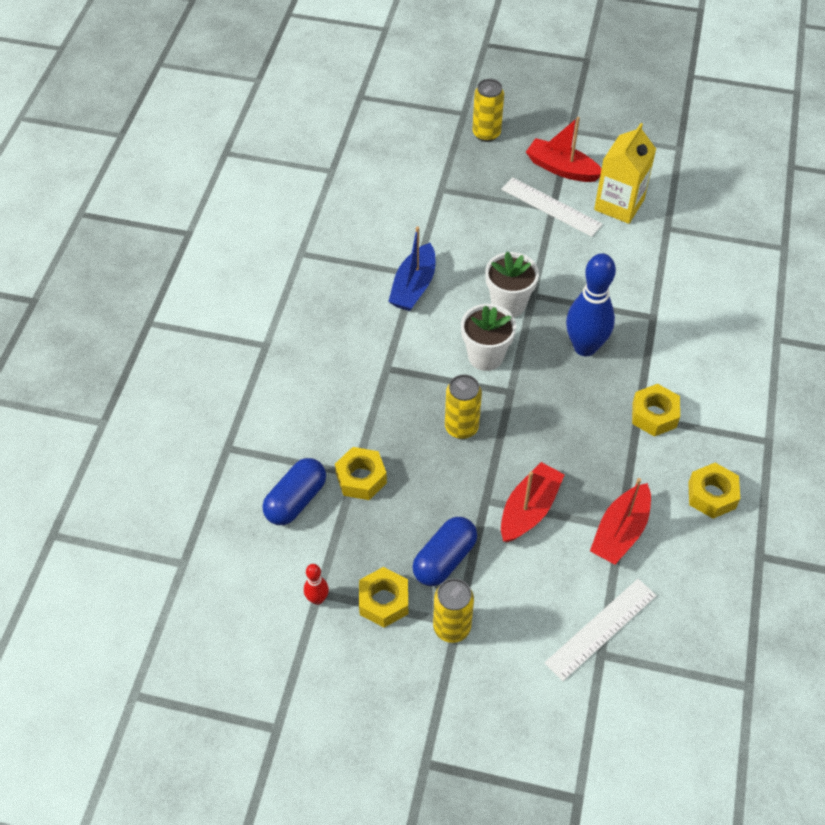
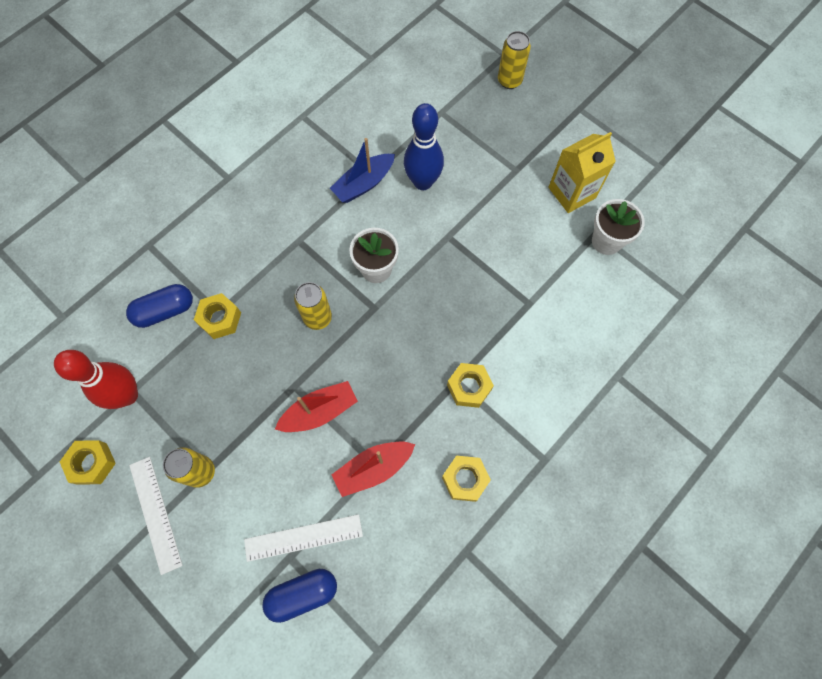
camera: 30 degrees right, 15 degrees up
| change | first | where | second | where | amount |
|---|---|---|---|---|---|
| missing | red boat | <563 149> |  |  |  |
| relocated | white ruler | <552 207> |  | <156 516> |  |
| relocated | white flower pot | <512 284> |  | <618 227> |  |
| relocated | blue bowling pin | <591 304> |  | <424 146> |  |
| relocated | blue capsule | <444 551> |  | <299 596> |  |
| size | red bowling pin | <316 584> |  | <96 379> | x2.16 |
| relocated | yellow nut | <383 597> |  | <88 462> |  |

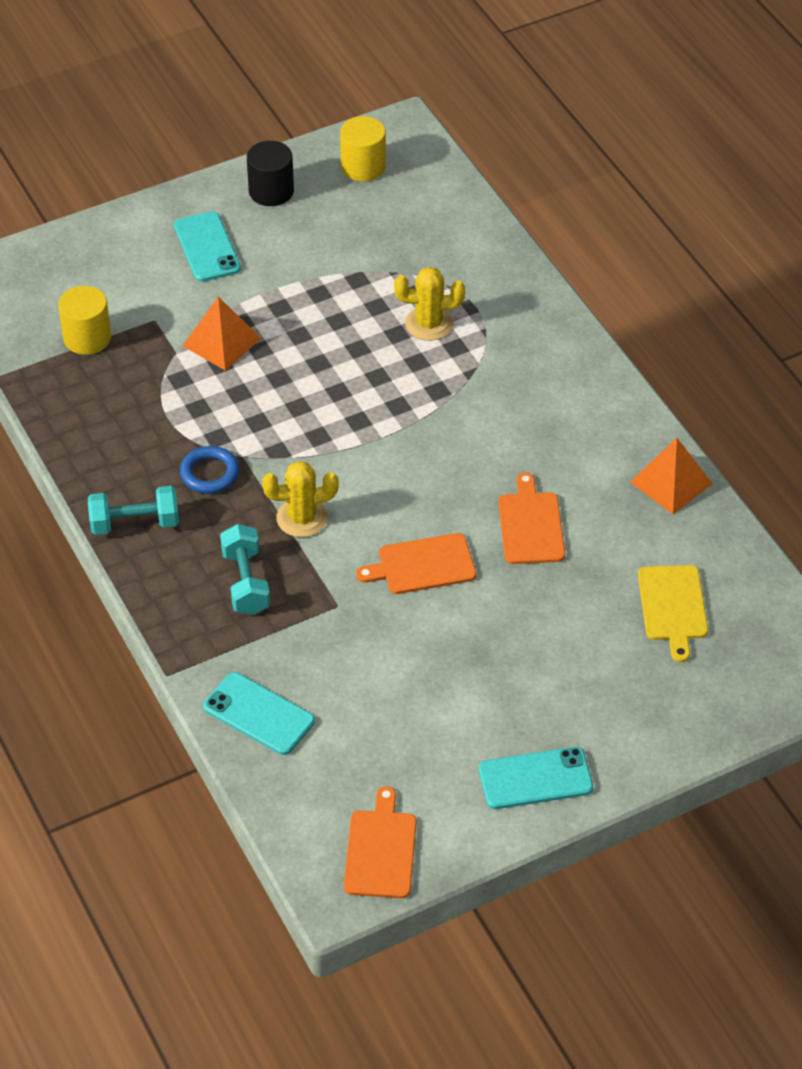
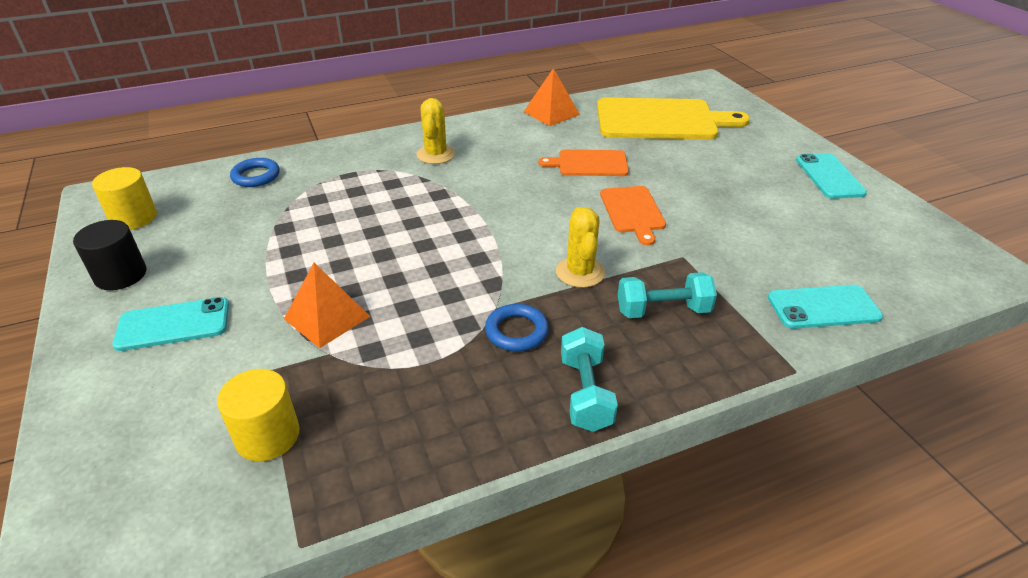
camera: 85 degrees left, 10 degrees down
| change | first | where | second | where | amount |
|---|---|---|---|---|---|
| relocated | yellow cactus | <429 304> |  | <436 131> |  |
| size | yellow cutting board | <673 613> |  | <673 118> | x1.87 |
| spun | turquoise phone | <259 713> |  | <825 307> | 45 degrees clockwise |
| missing | orange cutting board | <380 842> |  |  |  |
| appeared |  |  | blue ring | <255 172> |  |

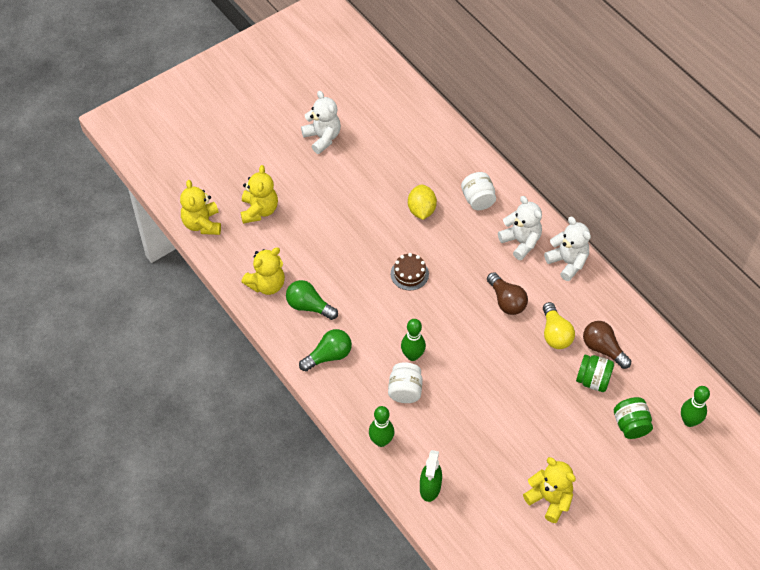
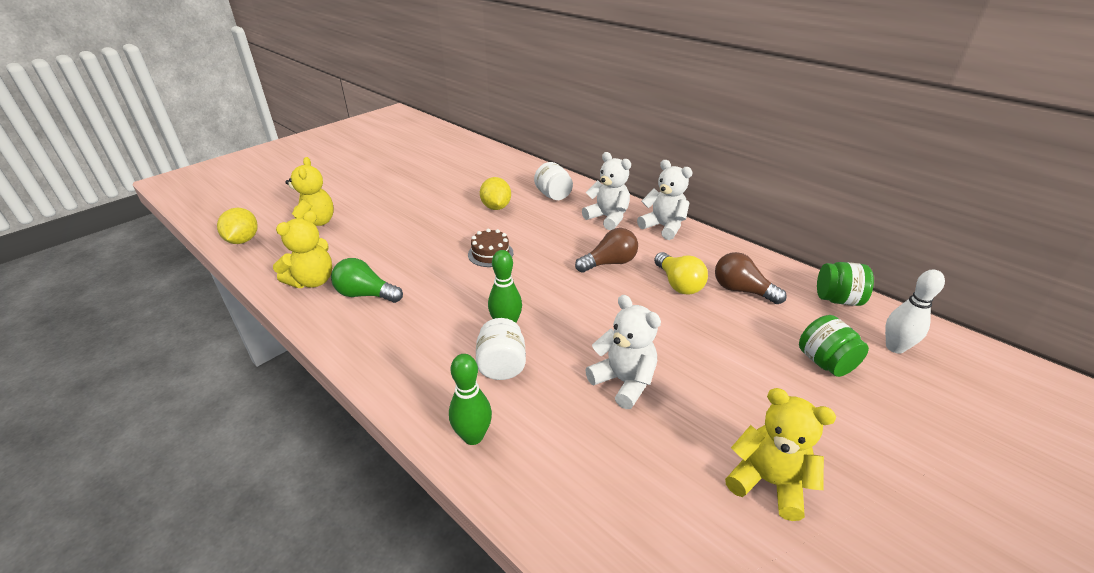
camera: 10 degrees left, 20 degrees down
| change | first | where | second | where | amount |
|---|---|---|---|---|---|
| relocated | white teddy bear | <321 122> |  | <623 352> |  |
| exchanged | yellow teddy bear | <200 207> | yellow lemon | <237 226> |  |
| spun | brown light bulb | <507 293> |  | <606 250> | 75 degrees counterclockwise |
| missing | green light bulb | <325 350> |  |  |  |
| relocated | green jar | <595 373> |  | <845 284> |  |
| colour | green bowling pin | <695 406> | white bowling pin | <915 311> |  |
| missing | green spray bottle | <431 476> |  |  |  |

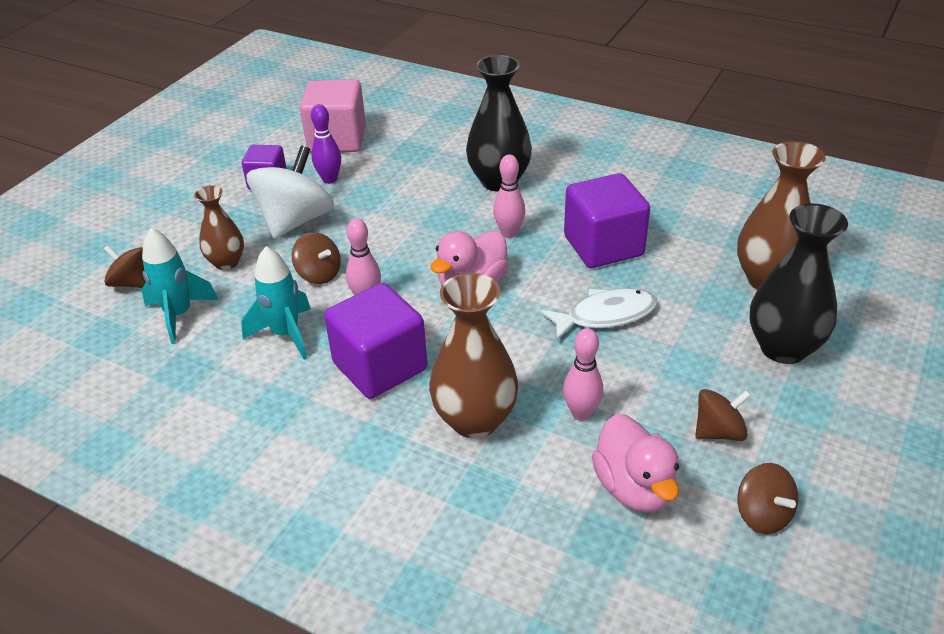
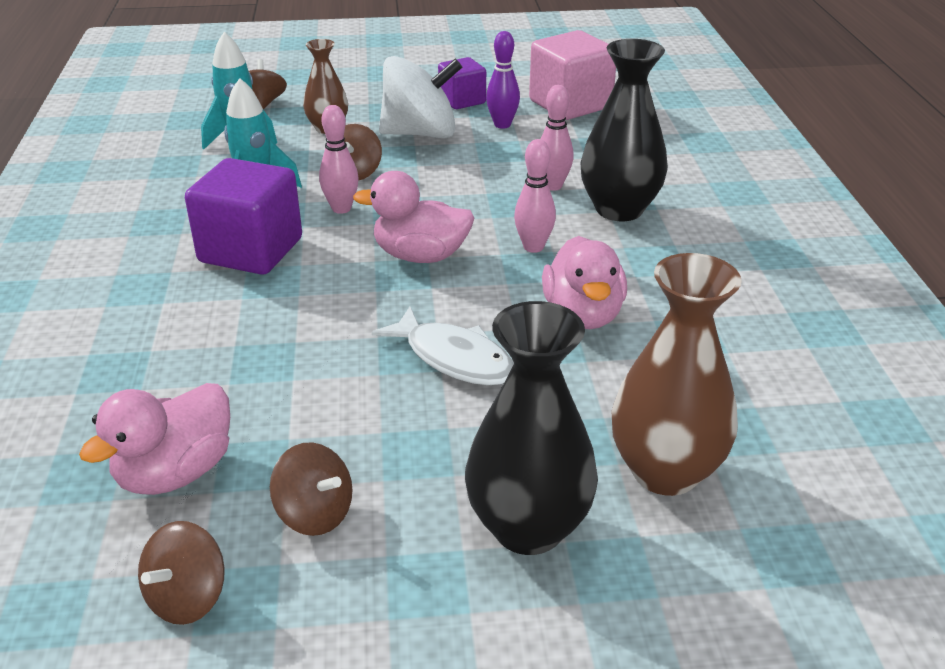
camera: 55 degrees right, 5 degrees down
| change | first | where | second | where | amount |
|---|---|---|---|---|---|
| exchanged | purple cube | <607 220> | pink duck | <584 282> |  |
| missing | brown vase | <473 356> |  |  |  |
| relocated | pink bowling pin | <583 374> |  | <557 138> |  |

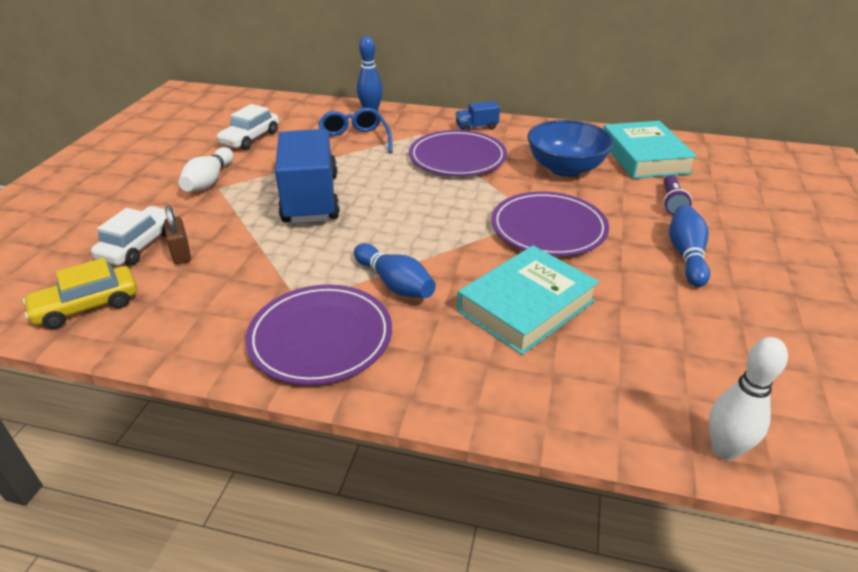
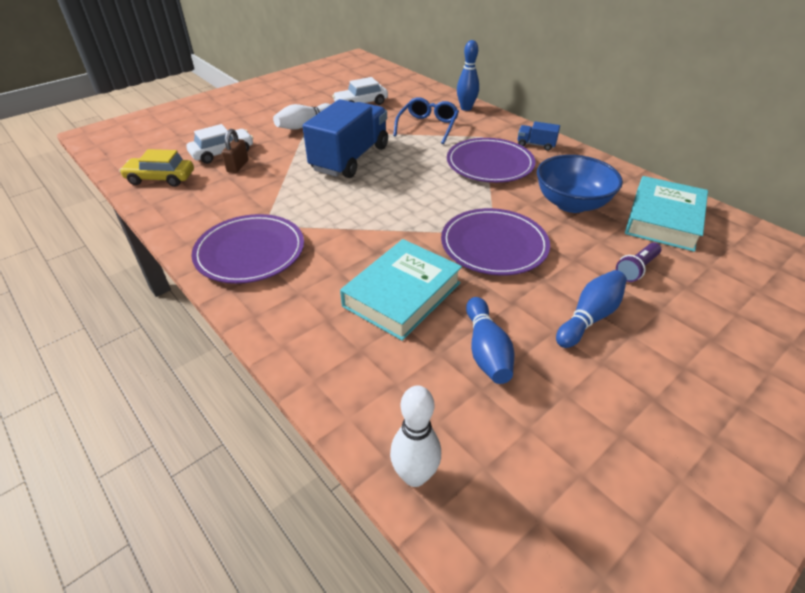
camera: 35 degrees right, 5 degrees up
| change | first | where | second | where | amount |
|---|---|---|---|---|---|
| relocated | blue bowling pin | <395 270> |  | <490 340> |  |
| spun | turquoise book | <528 300> |  | <401 290> | 45 degrees counterclockwise |

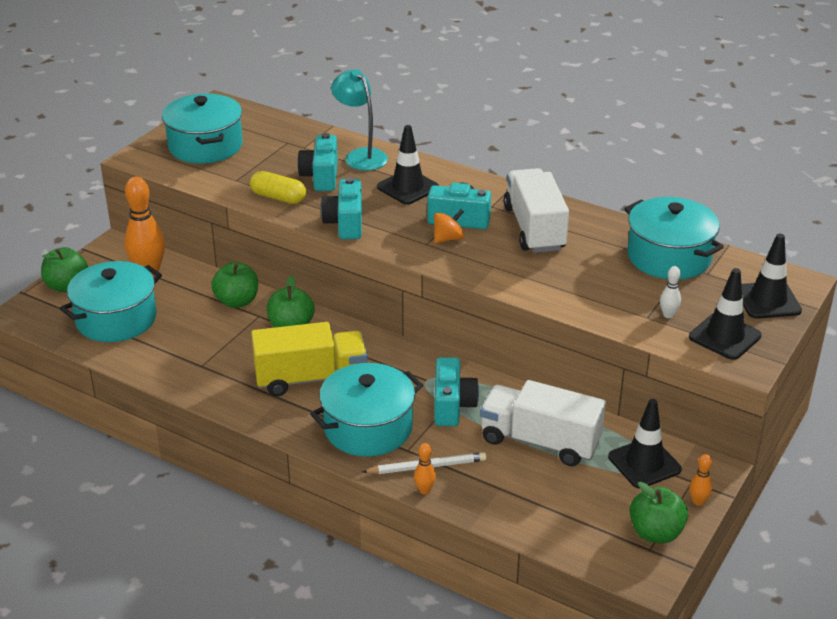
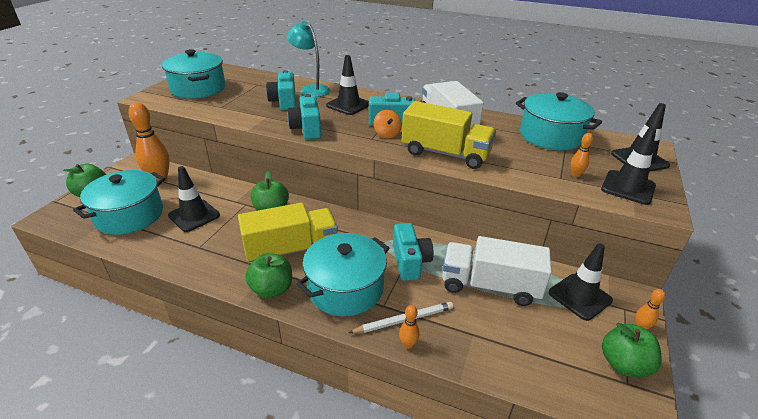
camera: 10 degrees left, 0 degrees up
| change | first | where | second | where | amount |
|---|---|---|---|---|---|
| missing | yellow capsule | <278 187> |  |  |  |
| spun | orange spinning top | <449 226> |  | <388 124> | 120 degrees clockwise |
| relocated | green apple | <234 285> |  | <268 275> |  |
| colour | white bowling pin | <670 292> | orange bowling pin | <582 155> |  |
| appeared |  |  | yellow truck | <449 135> |  |
| appeared |  |  | black traffic cone | <194 199> |  |

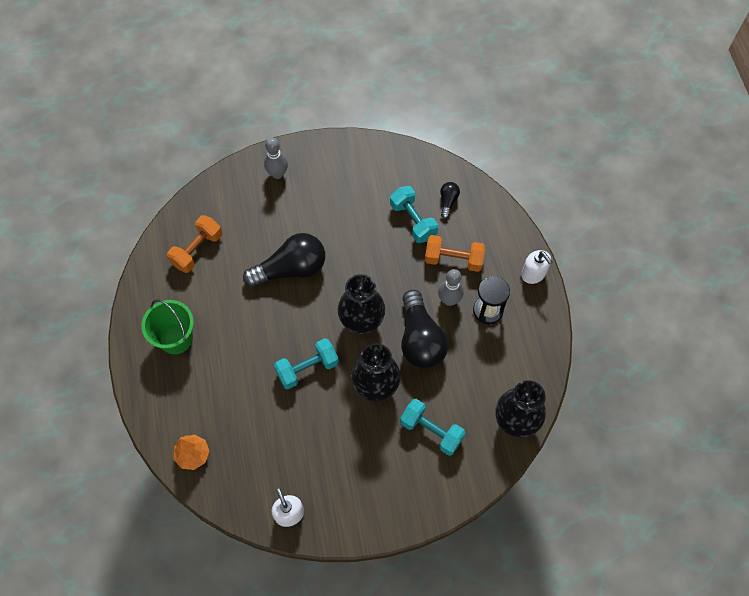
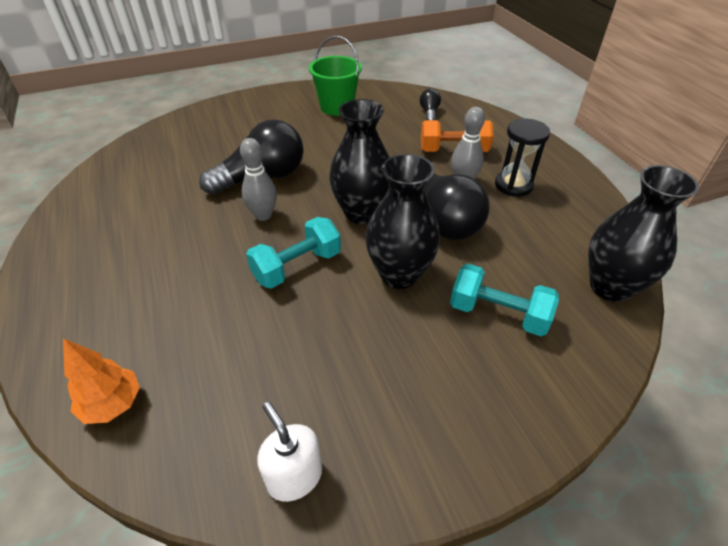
camera: 10 degrees left, 20 degrees down
| change | first | where | second | where | amount |
|---|---|---|---|---|---|
| relocated | grey bowling pin | <276 158> |  | <258 179> |  |
| missing | turquoise dumbbell | <414 214> |  |  |  |
| missing | orange dumbbell | <194 244> |  |  |  |
| missing | white soap dispenser | <536 267> |  |  |  |
| relocated | green bucket | <167 326> |  | <335 76> |  |

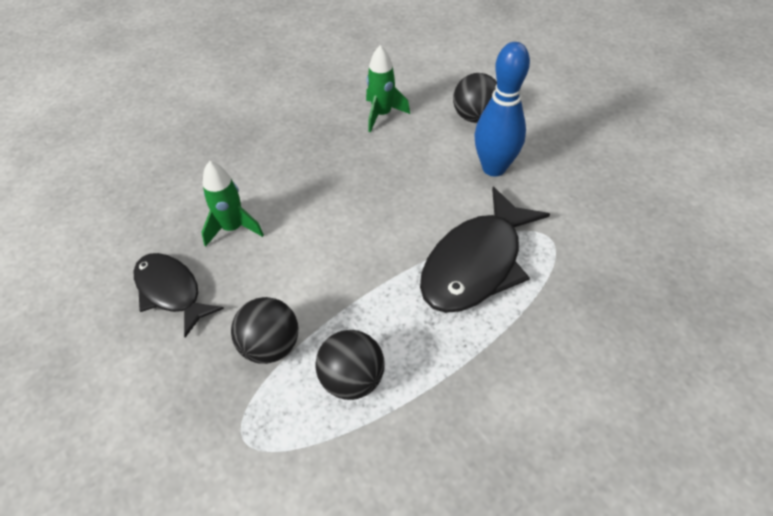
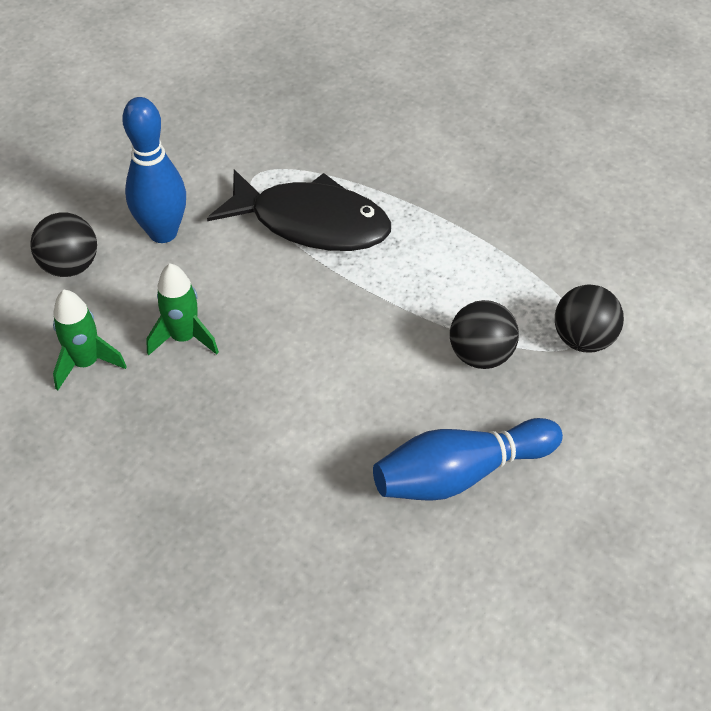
camera: 110 degrees left, 0 degrees up
| change | first | where | second | where | amount |
|---|---|---|---|---|---|
| relocated | green rocket | <232 204> |  | <182 309> |  |
| exchanged | black fish | <179 295> | blue bowling pin | <468 459> |  |
| relocated | black ball | <350 365> |  | <589 318> |  |

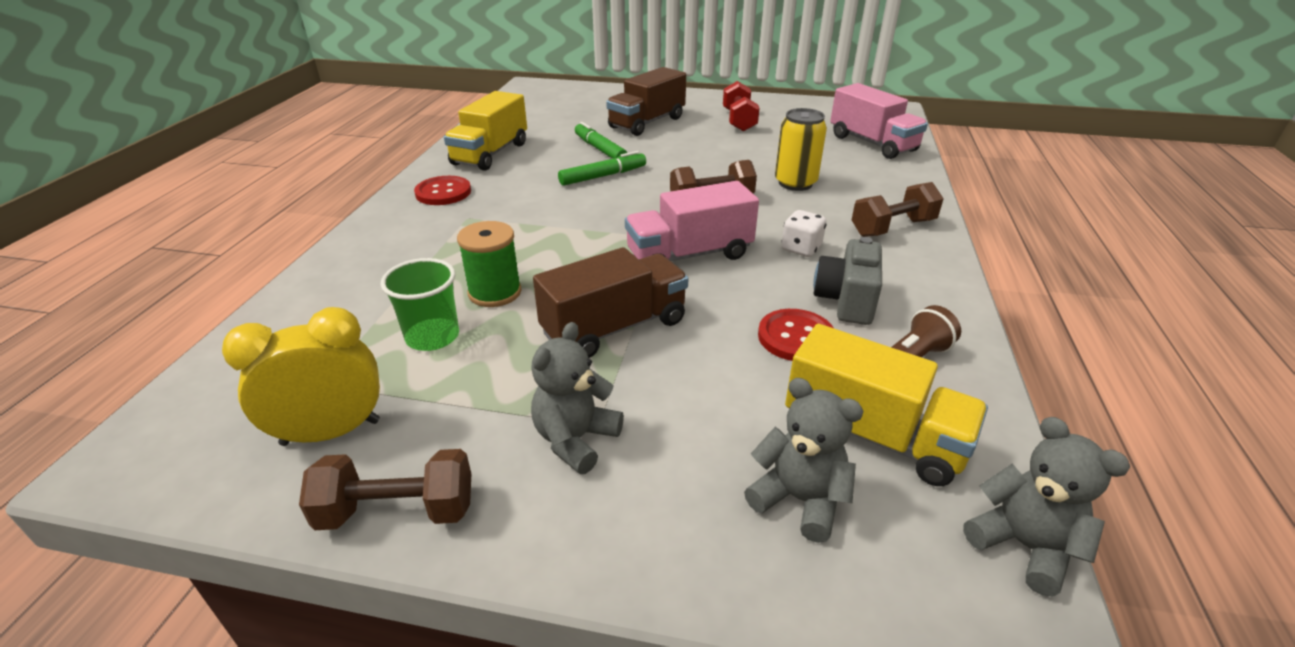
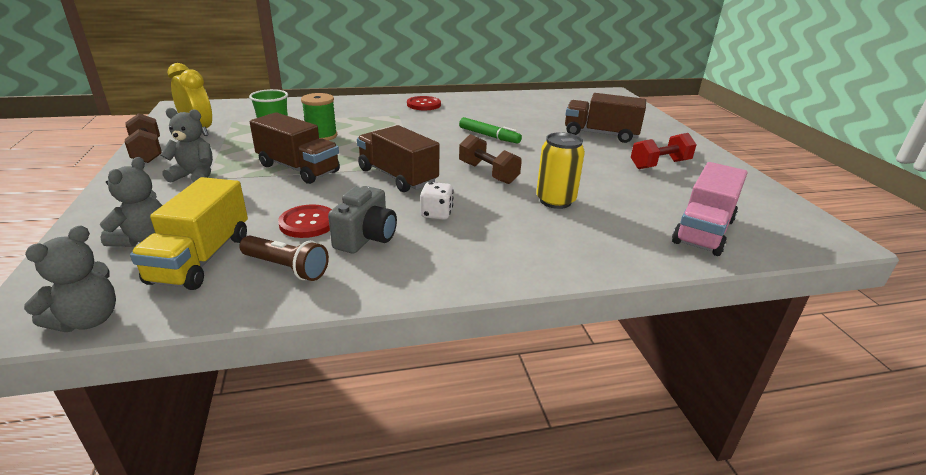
camera: 65 degrees right, 5 degrees down
| change | first | where | second | where | amount |
|---|---|---|---|---|---|
| missing | yellow truck | <485 131> |  |  |  |
| missing | green marker | <601 140> |  |  |  |
| colour | pink truck | <692 221> | brown truck | <398 158> |  |
| missing | brown dumbbell | <898 209> |  |  |  |
| spun | grey camera | <847 281> |  | <362 219> | 120 degrees clockwise |

